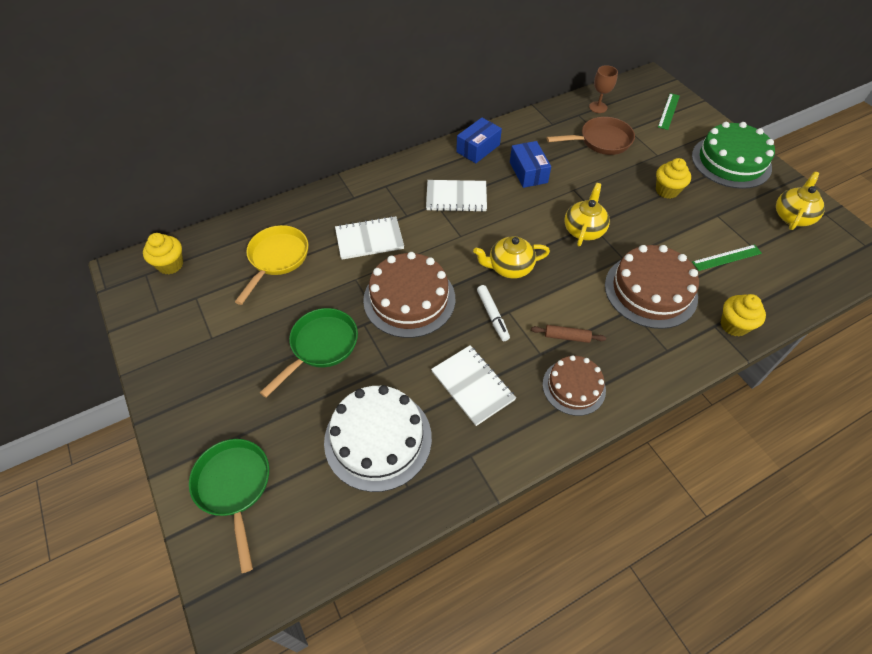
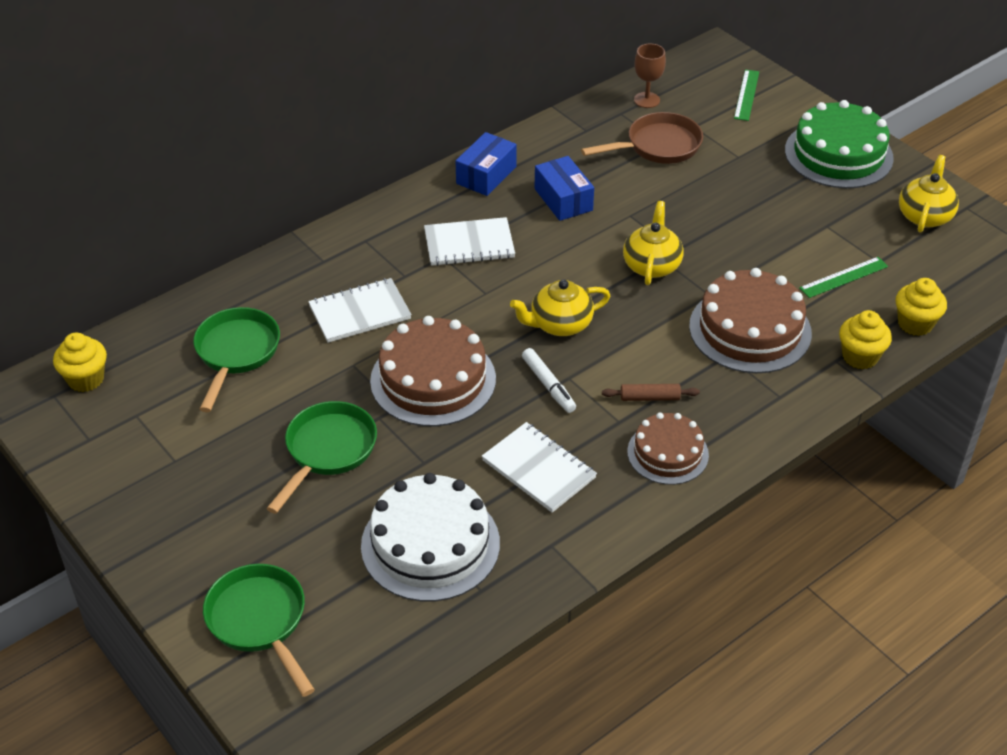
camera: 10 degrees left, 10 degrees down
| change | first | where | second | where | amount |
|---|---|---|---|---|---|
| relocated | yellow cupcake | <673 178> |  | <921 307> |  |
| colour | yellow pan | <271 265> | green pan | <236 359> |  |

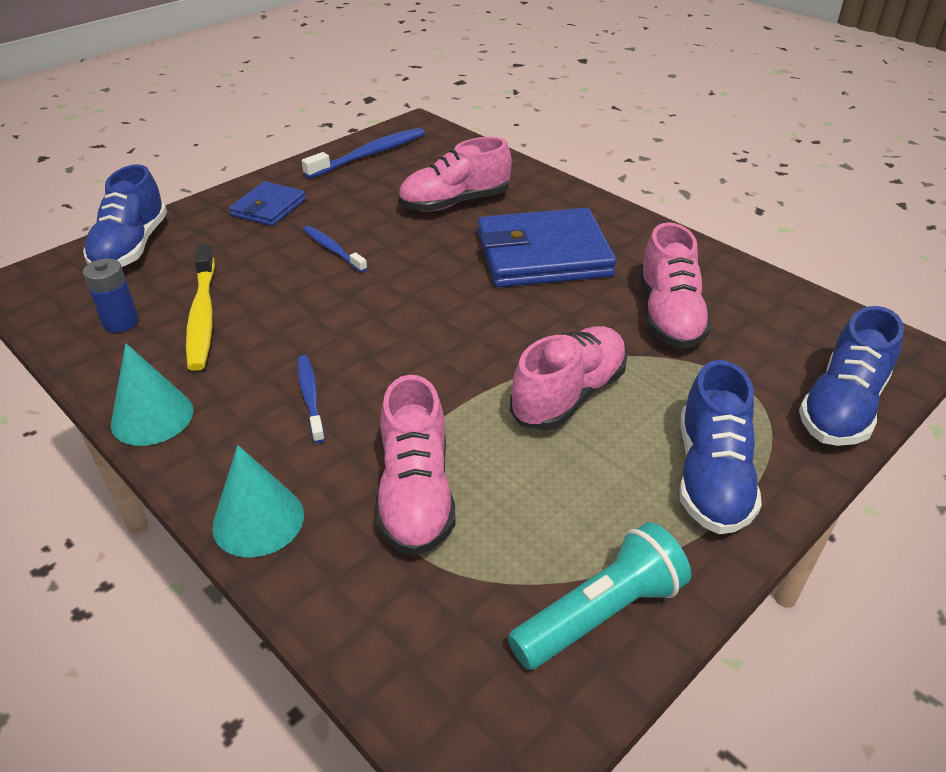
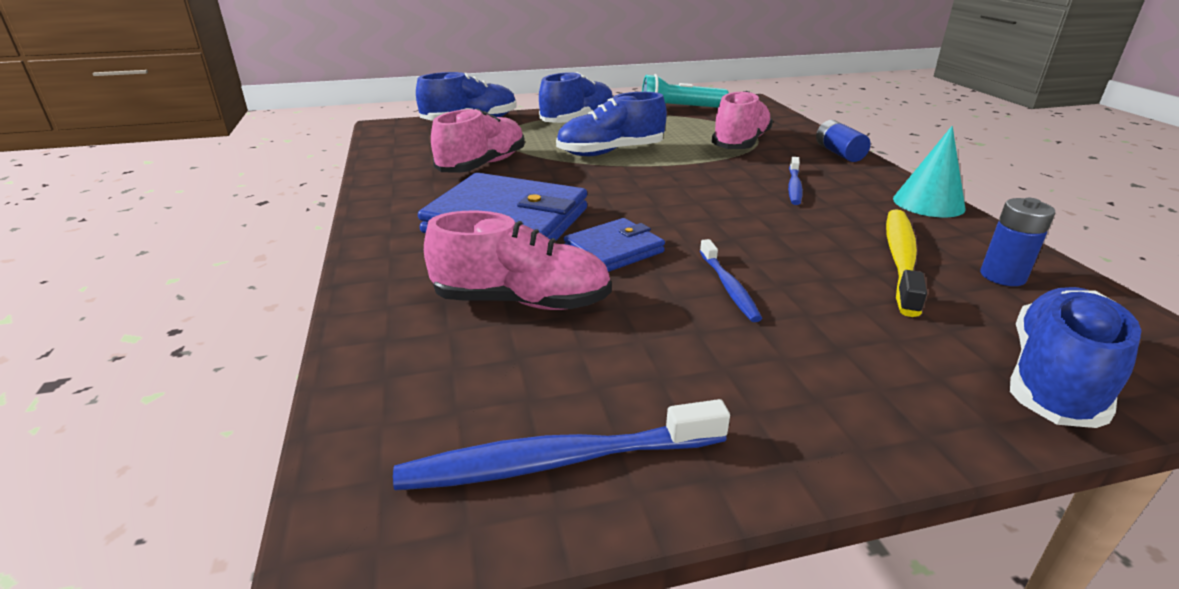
camera: 150 degrees left, 10 degrees down
| change | first | where | second | where | amount |
|---|---|---|---|---|---|
| relocated | blue wallet | <267 203> |  | <614 245> |  |
| colour | pink shoe | <568 378> | blue shoe | <611 124> |  |
| exchanged | turquoise cone | <258 501> | blue battery | <843 141> |  |

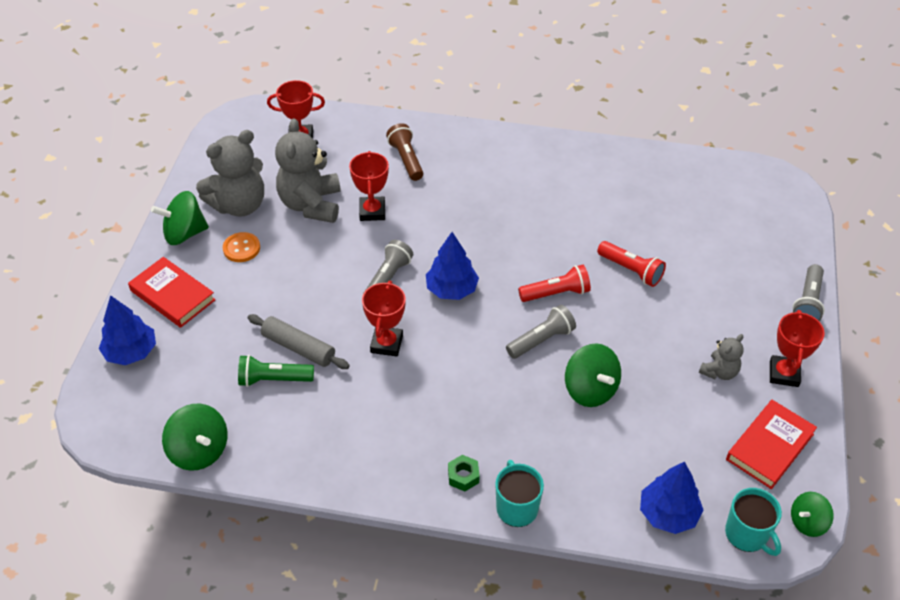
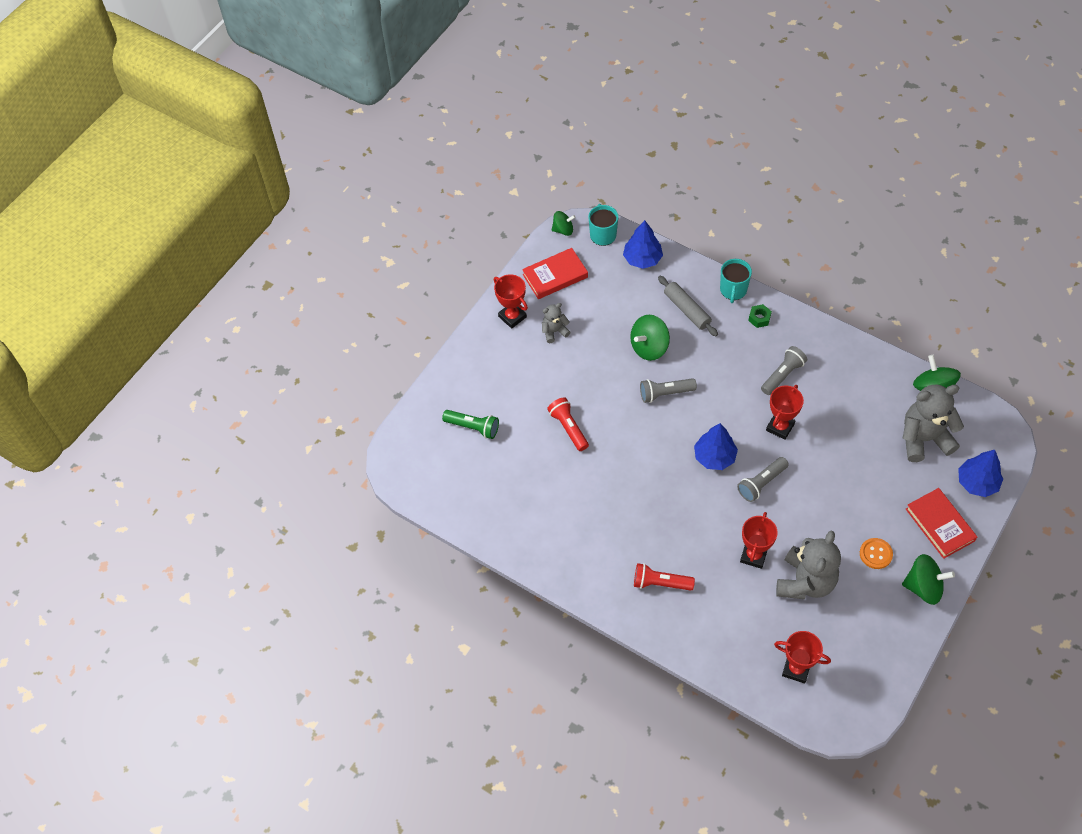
camera: 155 degrees left, 10 degrees up
| change | first | where | second | where | amount |
|---|---|---|---|---|---|
| missing | brown flashlight | <404 152> |  |  |  |
| relocated | grey teddy bear | <230 173> |  | <933 423> |  |
| relocated | grey flashlight | <808 292> |  | <784 370> |  |
| relocated | red flashlight | <554 283> |  | <664 577> |  |
| spun | red trophy | <797 348> |  | <511 301> | 75 degrees counterclockwise |
| relocated | grey rolling pin | <299 341> |  | <688 306> |  |
| spun | green spinning top | <593 375> |  | <650 338> | 120 degrees counterclockwise |
| relocated | green flashlight | <276 371> |  | <470 424> |  |

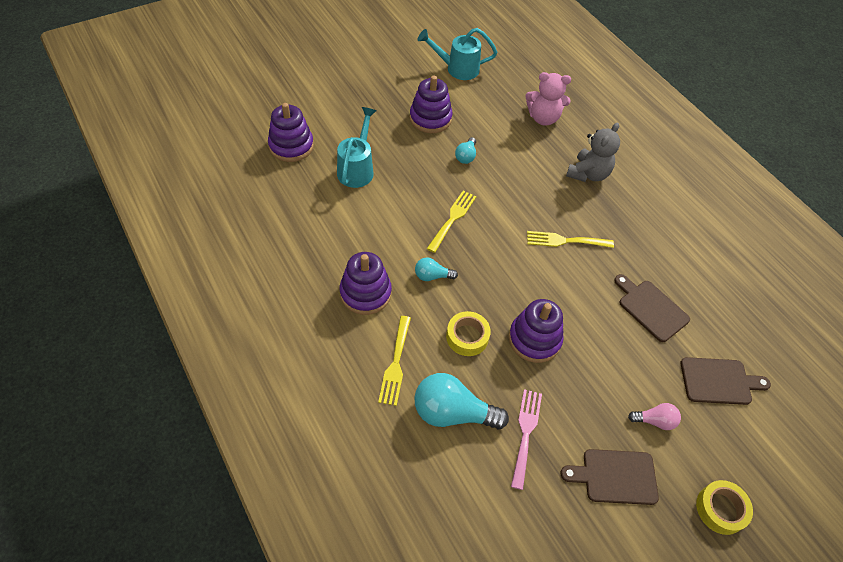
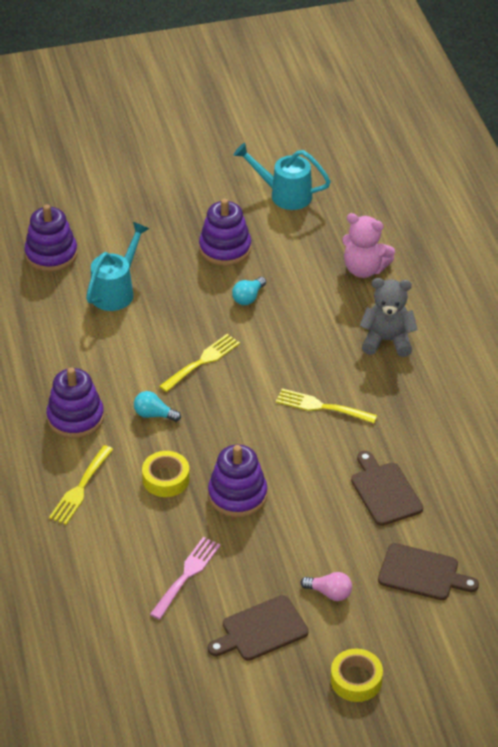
camera: 20 degrees right, 10 degrees down
| change | first | where | second | where | amount |
|---|---|---|---|---|---|
| spun | grey teddy bear | <593 152> |  | <389 317> | 135 degrees counterclockwise |
| missing | turquoise light bulb | <461 401> |  |  |  |
| spun | brown cutting board | <609 477> |  | <258 628> | 45 degrees counterclockwise |

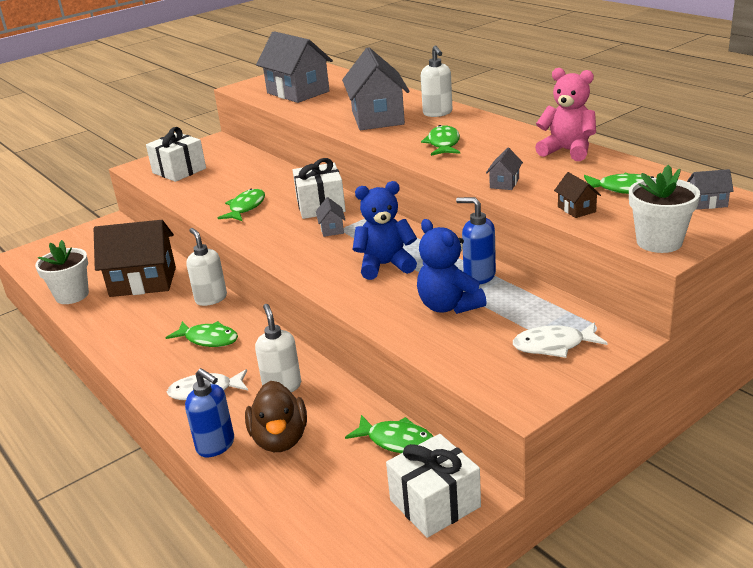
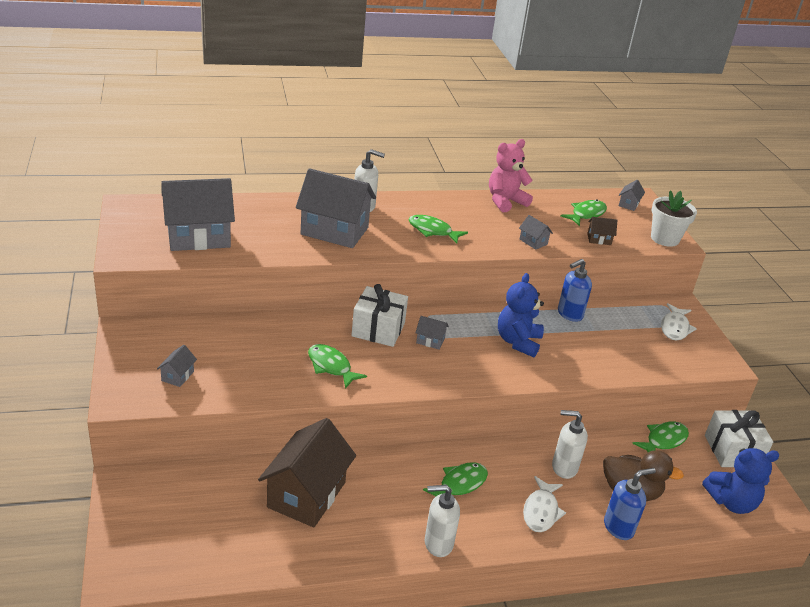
camera: 70 degrees left, 5 degrees up
| change | first | where | second | where | amount |
|---|---|---|---|---|---|
| exchanged | white gift | <176 154> | grey house | <177 366> |  |
| relocated | blue teddy bear | <452 266> |  | <741 481> |  |
| relocated | white soap dispenser | <206 267> |  | <442 521> |  |
| missing | white flower pot | <62 272> |  |  |  |

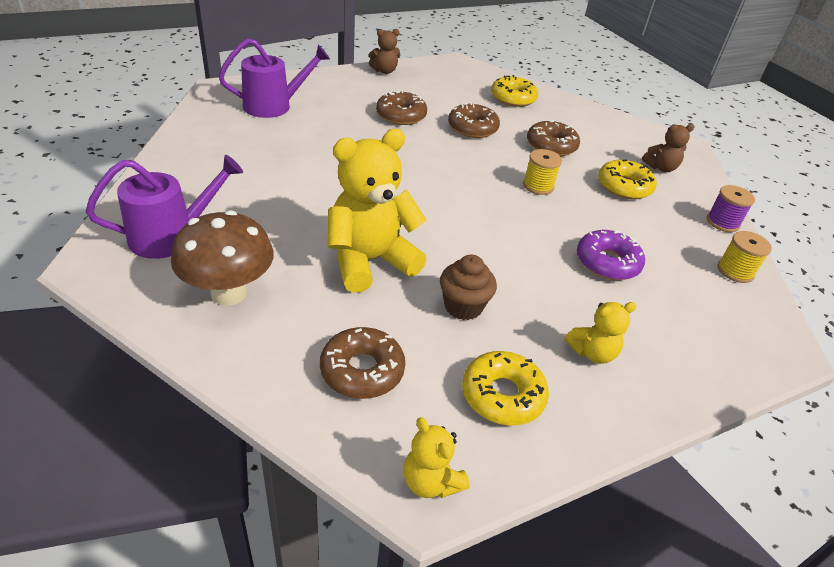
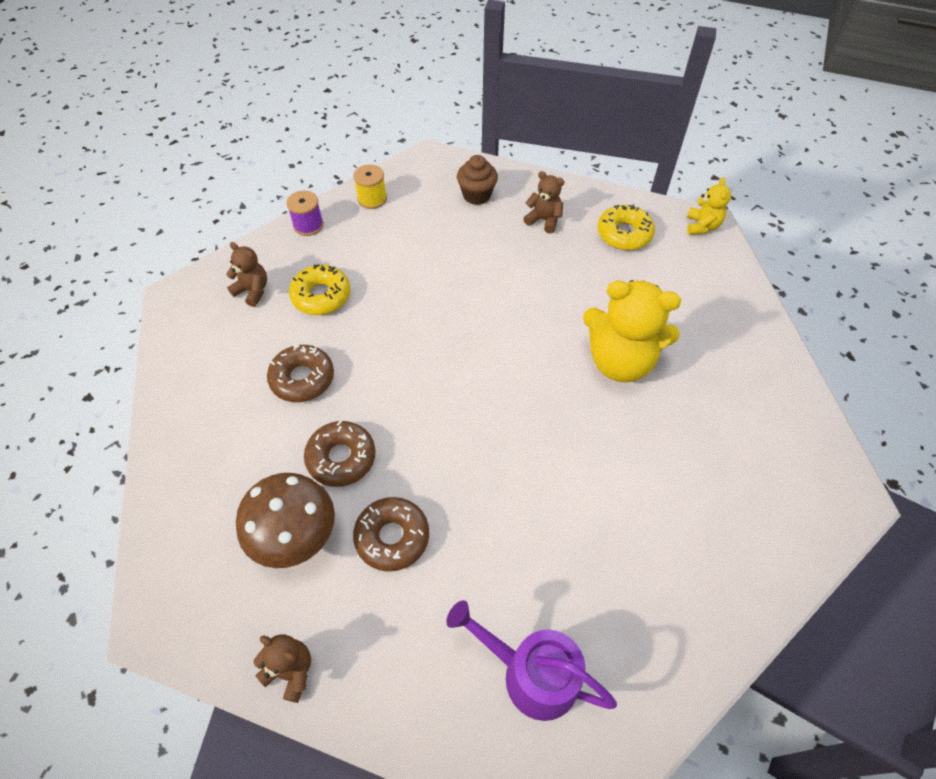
camera: 130 degrees left, 15 degrees up
| change | first | where | second | where | amount |
|---|---|---|---|---|---|
| missing | yellow donut | <514 91> |  |  |  |
| missing | yellow spool | <542 172> |  |  |  |
| missing | purple watering can | <164 207> |  |  |  |
| relocated | brown mushroom | <222 258> |  | <285 520> |  |
| missing | purple donut | <611 255> |  |  |  |
| relocated | brown cupcake | <468 287> |  | <477 180> |  |
| colour | yellow teddy bear | <600 333> | brown teddy bear | <543 202> |  |
| missing | brown donut | <362 363> |  |  |  |

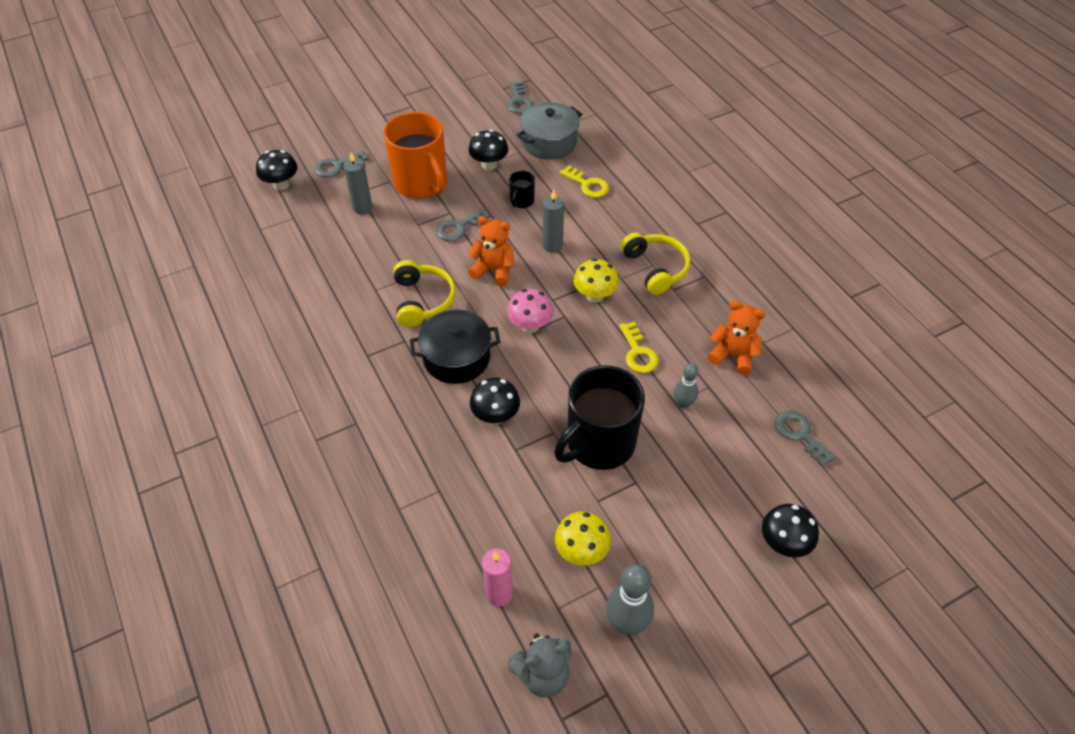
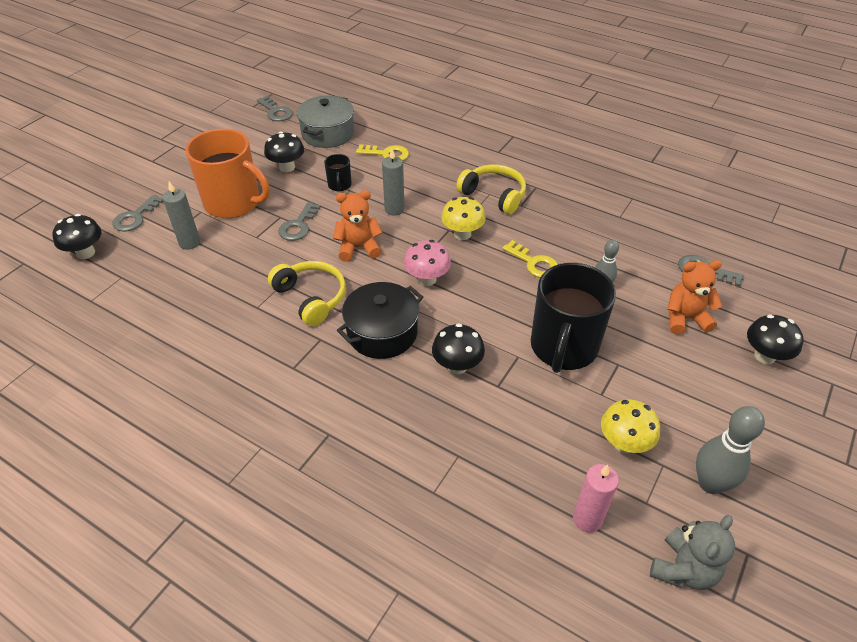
camera: 30 degrees left, 5 degrees down
| change | first | where | second | where | amount |
|---|---|---|---|---|---|
| relocated | orange teddy bear | <736 338> |  | <694 297> |  |

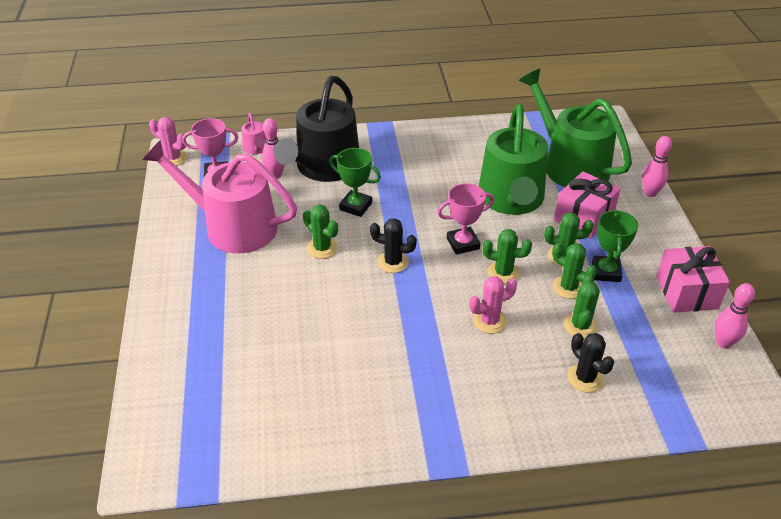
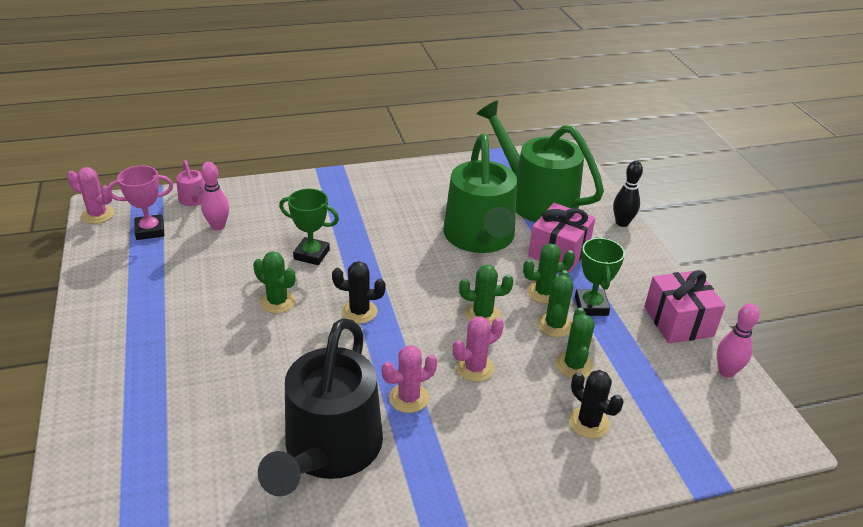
camera: 10 degrees left, 5 degrees down
| change | first | where | second | where | amount |
|---|---|---|---|---|---|
| relocated | black watering can | <316 129> |  | <320 407> |  |
| colour | pink bowling pin | <657 166> | black bowling pin | <628 194> |  |
| missing | pink watering can | <220 196> |  |  |  |
| missing | pink trophy | <465 219> |  |  |  |
| spun | green cactus | <574 271> |  | <555 303> | 75 degrees clockwise |
| appeared |  |  | pink cactus | <409 379> |  |

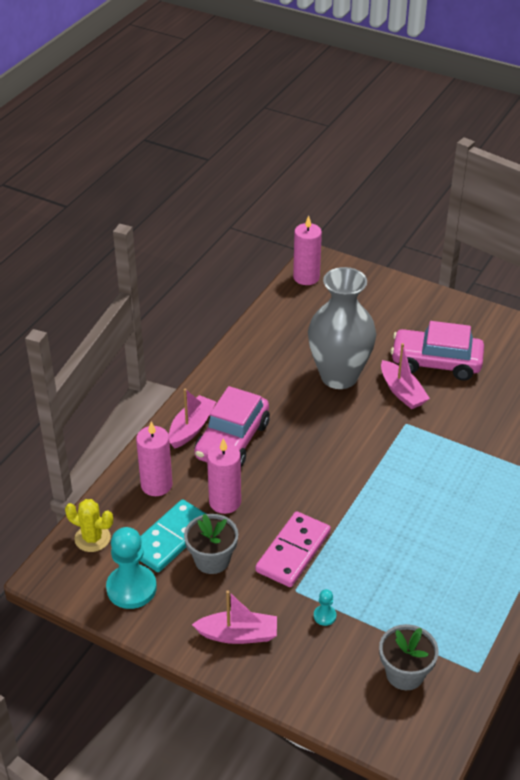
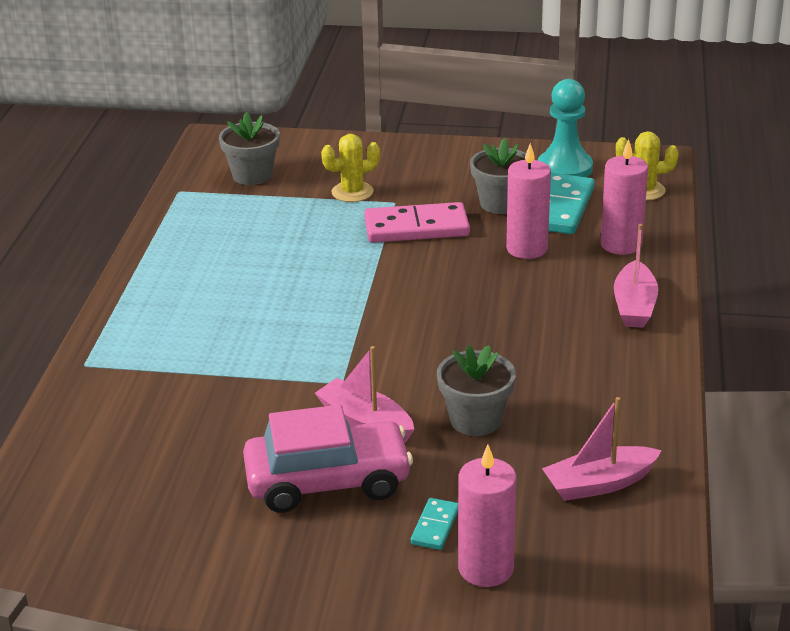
camera: 160 degrees right, 10 degrees down
| change | first | where | second | where | amount |
|---|---|---|---|---|---|
| relocated | pink candle | <307 250> |  | <487 516> |  |
| exchanged | grey vase | <342 328> | grey flower pot | <476 390> |  |
| missing | pink car | <232 426> |  |  |  |
| spun | pink domino | <293 549> |  | <417 222> | 75 degrees clockwise |
| exchanged | turquoise pawn | <325 607> | yellow cactus | <350 168> |  |
| relocated | pink boat | <234 617> |  | <602 449> |  |
| appeared |  |  | turquoise domino | <434 524> |  |

